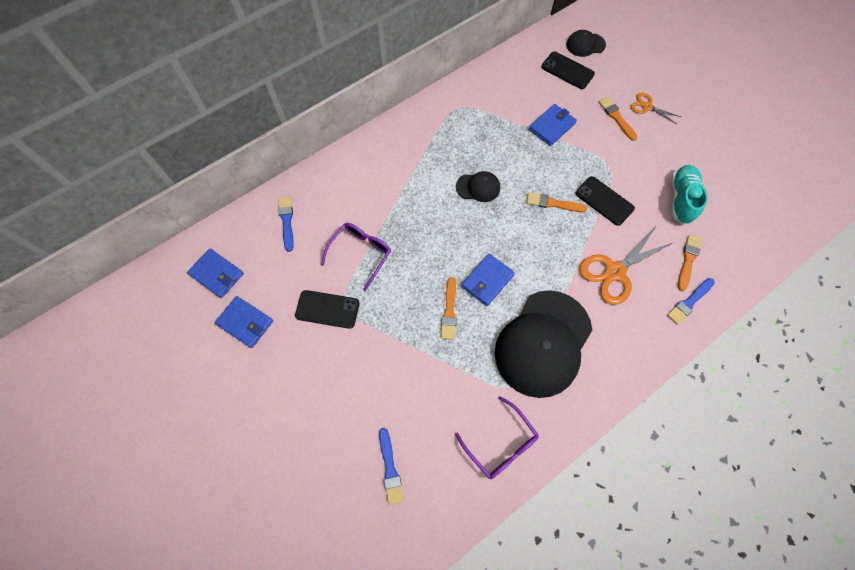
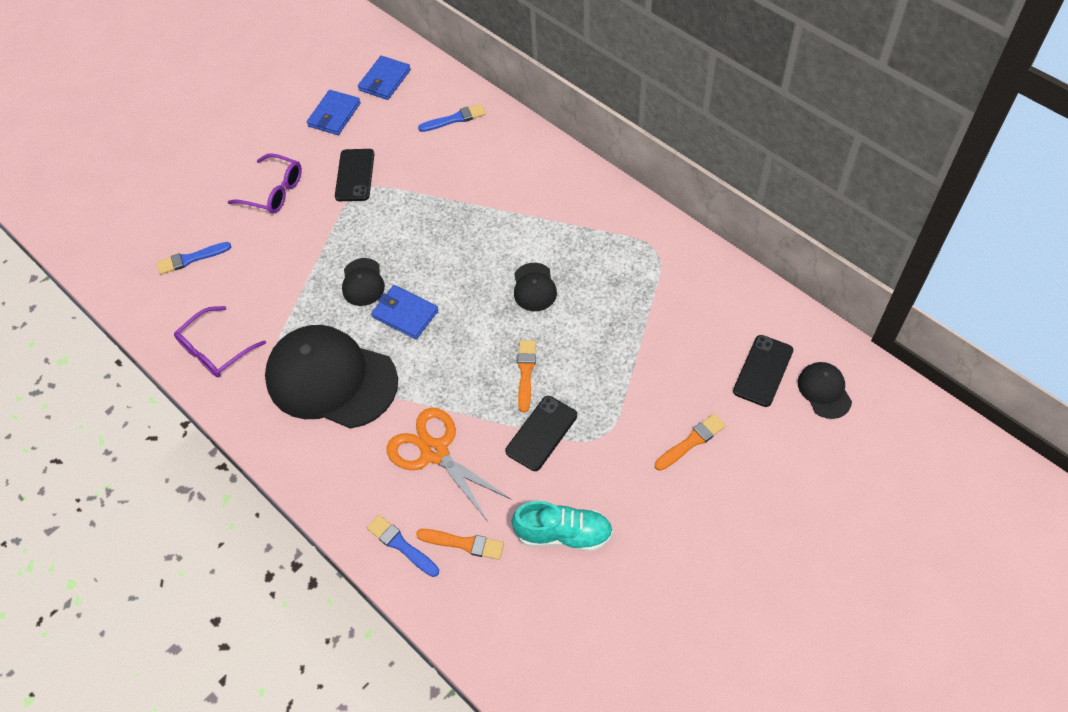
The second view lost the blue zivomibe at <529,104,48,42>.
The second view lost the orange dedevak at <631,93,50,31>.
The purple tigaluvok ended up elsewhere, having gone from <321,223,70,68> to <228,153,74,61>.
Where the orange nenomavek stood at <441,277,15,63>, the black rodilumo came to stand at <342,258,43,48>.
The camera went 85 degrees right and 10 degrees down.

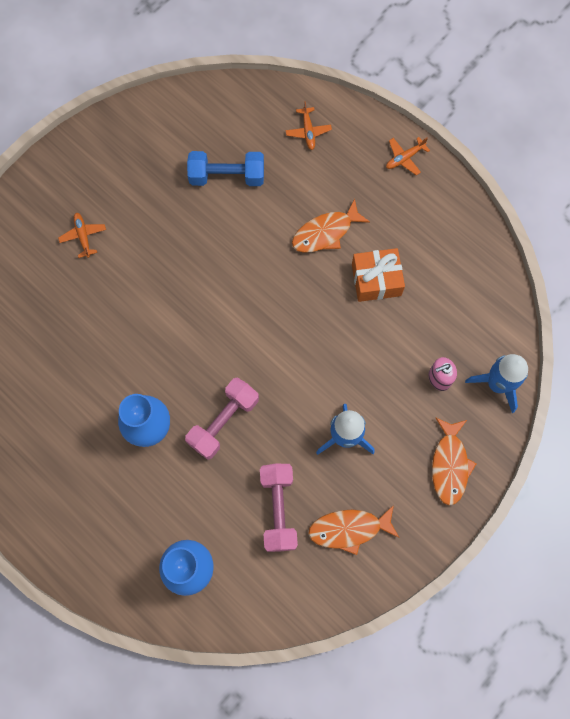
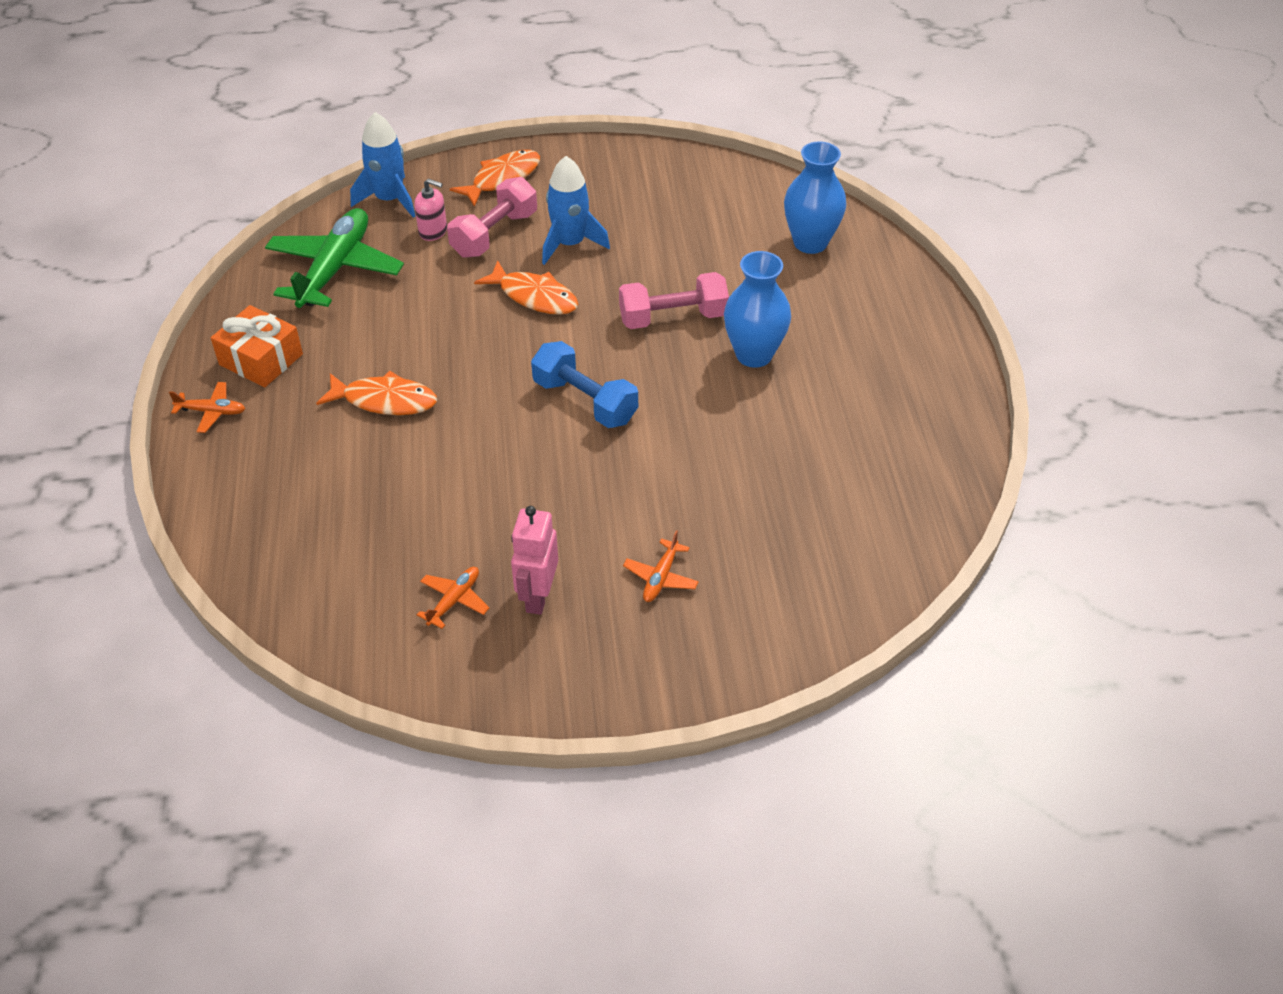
The second view gained the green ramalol at <265,208,139,100>.
The second view gained the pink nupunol at <511,506,47,109>.
The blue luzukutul ended up elsewhere, having gone from <187,151,77,35> to <531,341,107,87>.
The pink luzukutul ended up elsewhere, having gone from <260,464,38,88> to <447,177,90,81>.
The orange ramalol ended up elsewhere, having gone from <285,101,47,49> to <417,567,72,62>.
The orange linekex ended up elsewhere, having gone from <308,505,91,50> to <474,261,104,54>.
The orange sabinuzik ended up elsewhere, having gone from <352,248,53,54> to <211,305,92,82>.
The camera went 140 degrees left and 25 degrees down.

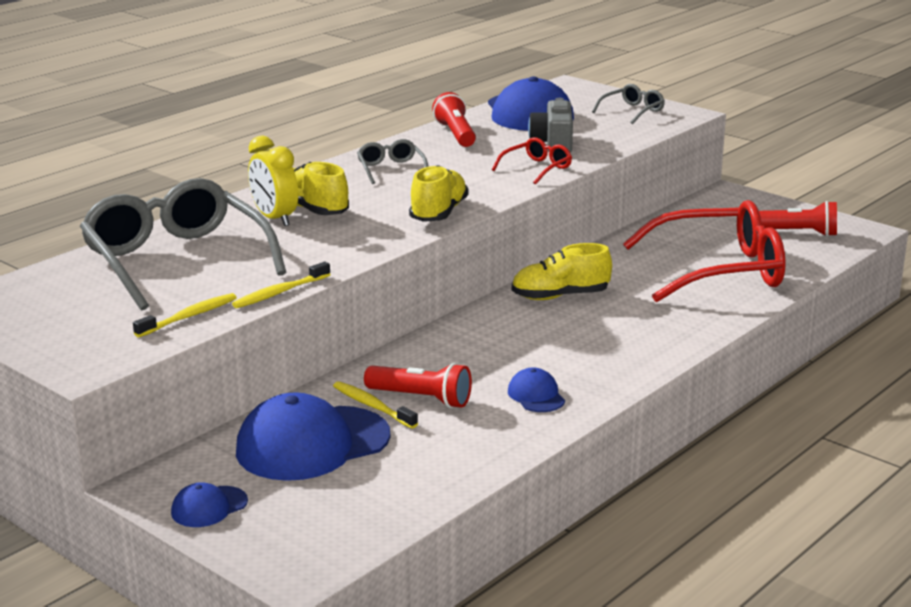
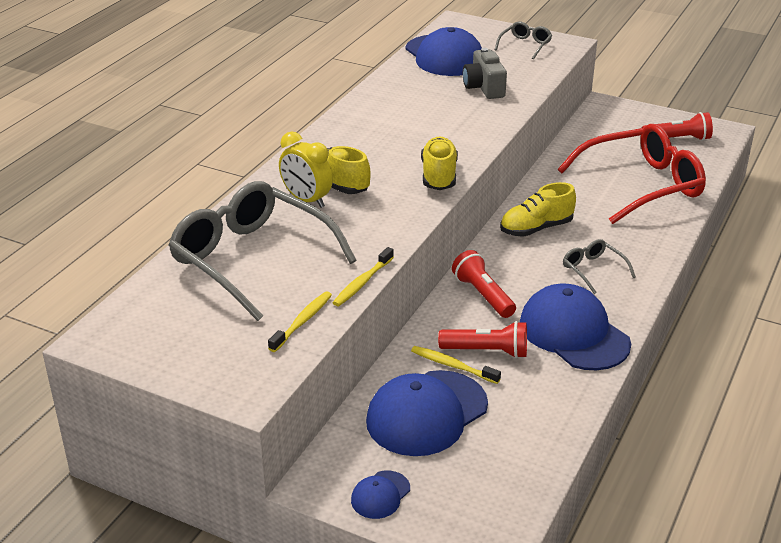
The second view lost the red tigaluvok at <492,137,80,48>.
The grey tigaluvok ended up elsewhere, having gone from <357,139,71,45> to <563,239,73,55>.
The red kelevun ended up elsewhere, having gone from <432,92,44,55> to <452,250,64,68>.
The size of the blue rodilumo at <508,368,57,44> changed by a factor of 2.15.
The camera went 15 degrees left and 10 degrees up.

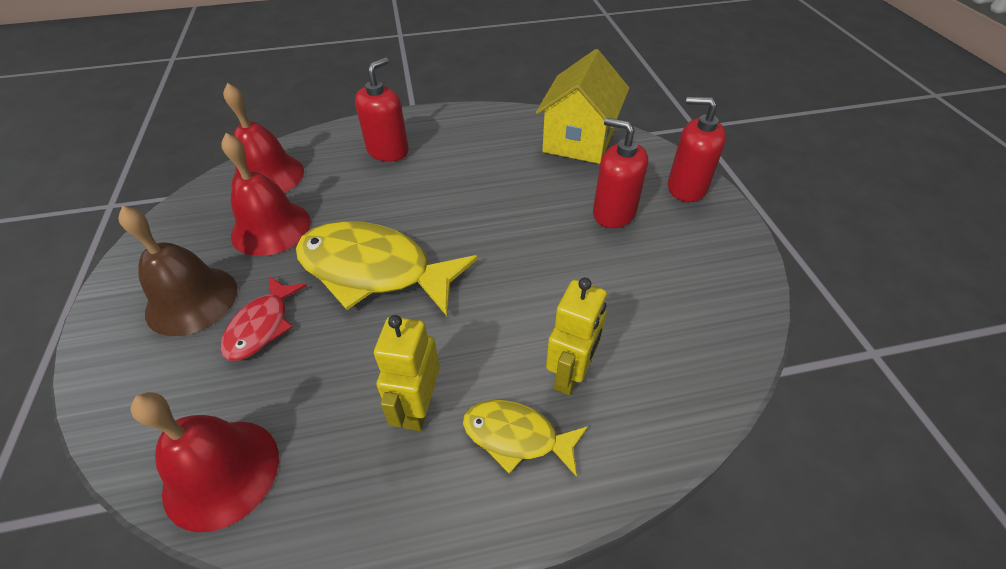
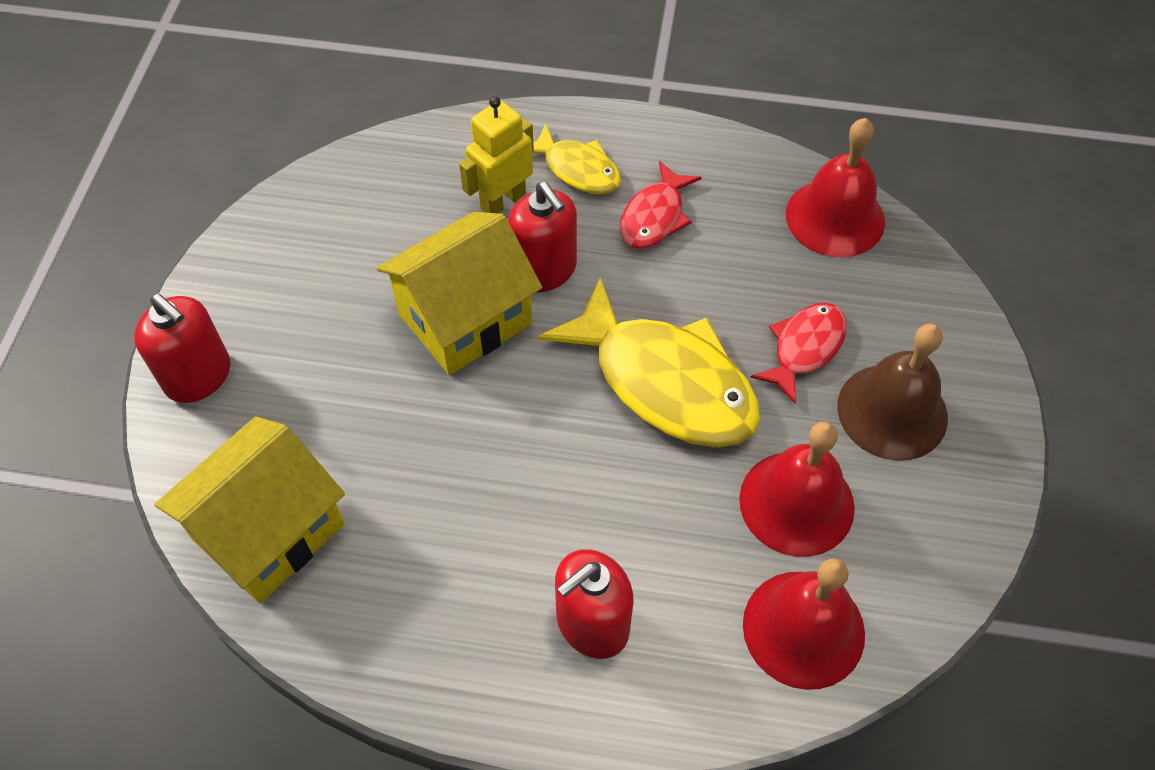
The second view gained the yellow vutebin at <377,212,165,163>.
The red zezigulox ended up elsewhere, having gone from <593,118,55,110> to <508,182,69,111>.
Where the yellow nupunol stood at <374,315,66,116>, the red linekex came to stand at <620,161,82,88>.
The camera went 160 degrees left and 10 degrees up.

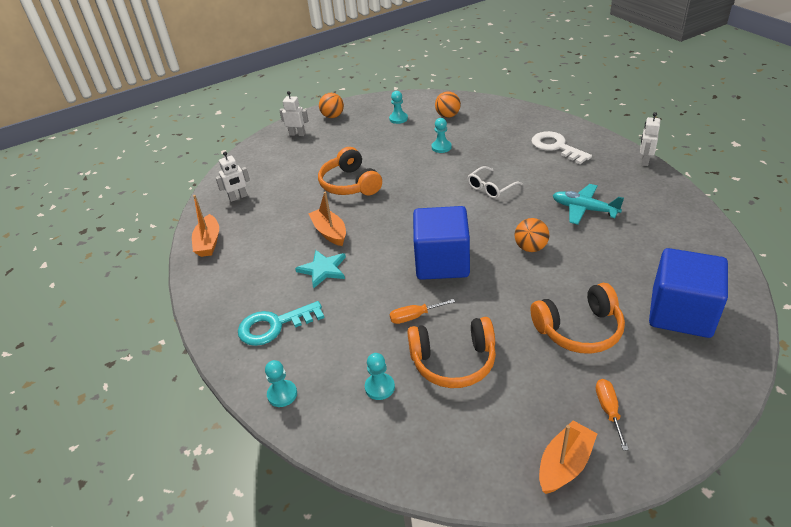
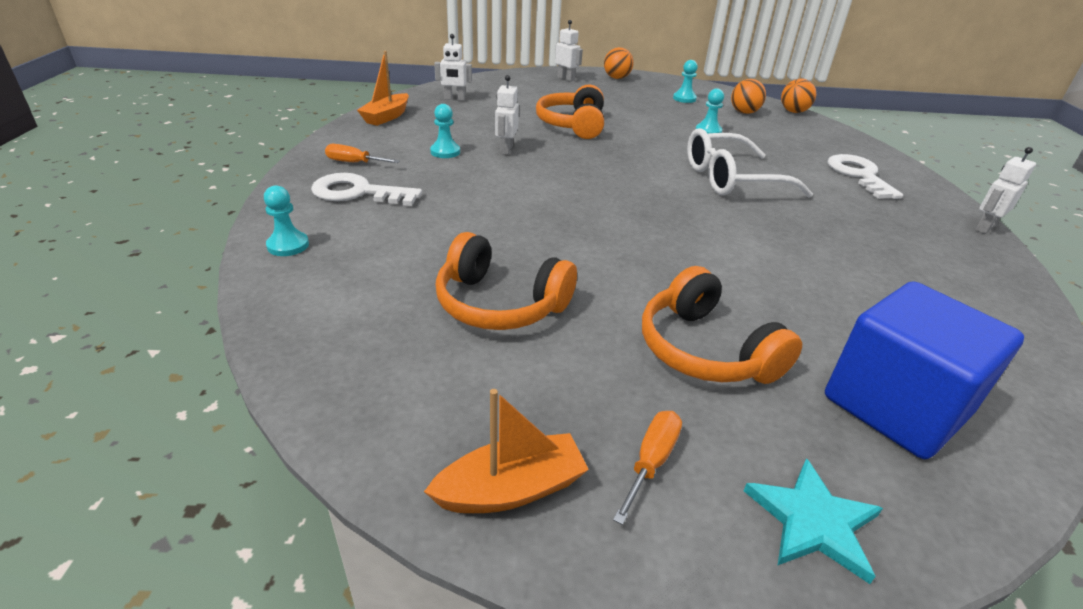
The second view lost the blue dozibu at <413,206,57,74>.
The second view lost the turquoise ramalol at <553,184,71,41>.
The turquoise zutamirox ended up elsewhere, having gone from <295,250,51,39> to <744,458,139,126>.
The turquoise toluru ended up elsewhere, having gone from <365,353,30,47> to <430,104,30,54>.
The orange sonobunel ended up elsewhere, having gone from <390,299,65,25> to <325,144,75,19>.
The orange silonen ended up elsewhere, having gone from <515,218,34,34> to <781,79,35,34>.
Where the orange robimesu stood at <308,191,38,55>, the white nupunol came to stand at <495,75,24,80>.
What was the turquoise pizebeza at <238,301,86,45> turned into the white pizebeza at <311,173,111,33>.
The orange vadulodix at <531,283,94,71> ended up facing another way, 45 degrees clockwise from before.
The size of the white tigaluvok at <467,166,56,33> changed by a factor of 1.74.
The camera went 25 degrees right and 5 degrees down.

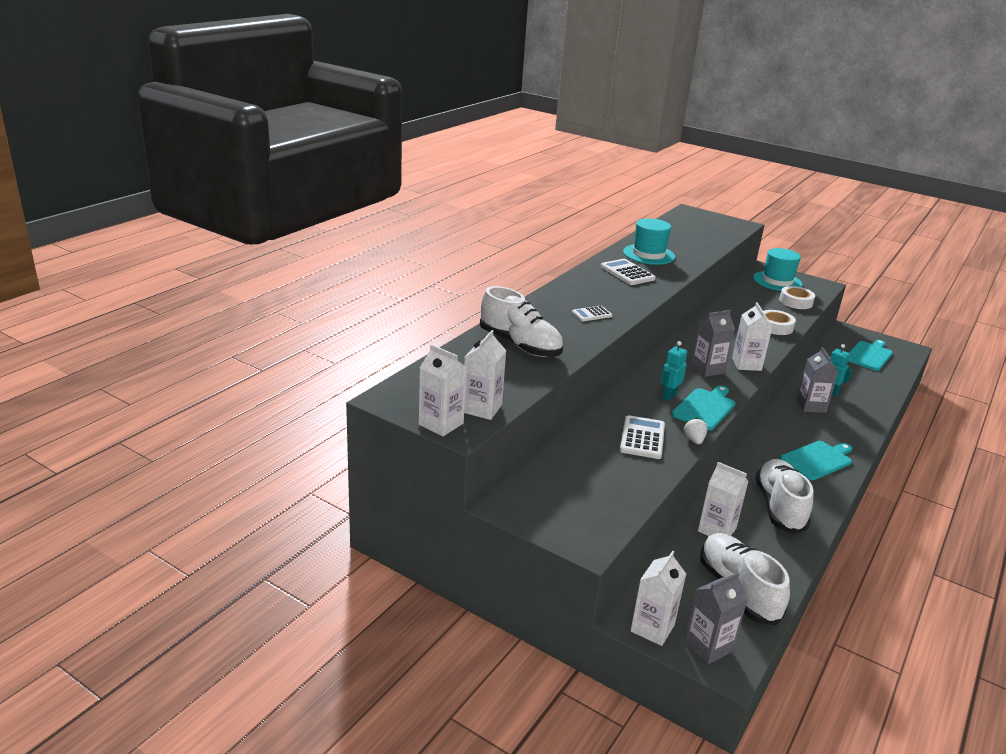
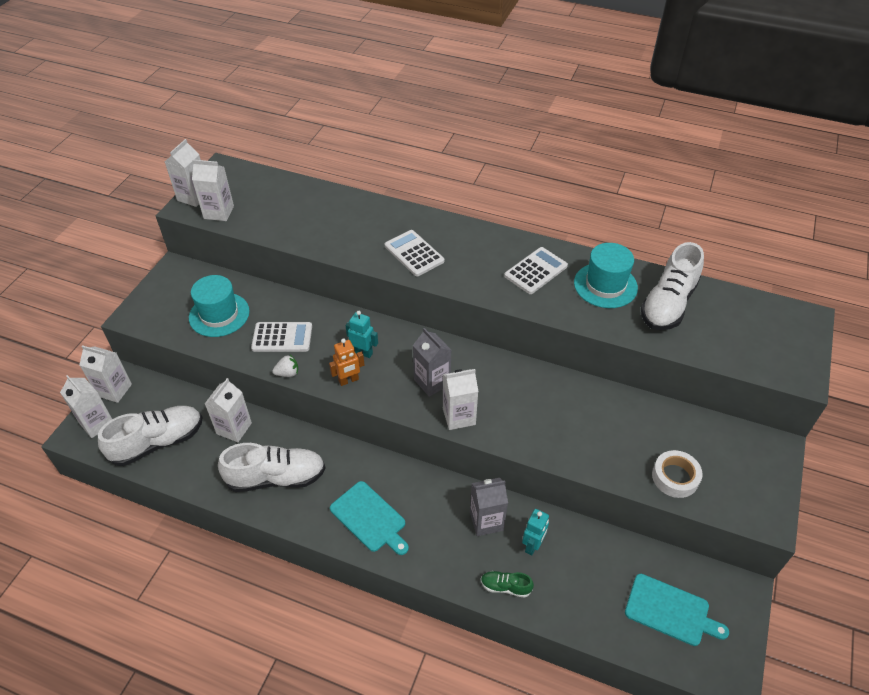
The second view lost the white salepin at <763,310,33,25>.
The second view gained the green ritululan at <481,571,53,27>.
The white ritululan ended up elsewhere, having gone from <480,286,83,71> to <641,242,63,88>.
The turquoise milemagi ended up elsewhere, having gone from <753,248,50,43> to <189,275,61,62>.
Where the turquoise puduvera stood at <672,386,64,44>, the orange nupunol came to stand at <329,338,35,48>.
What was the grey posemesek at <684,572,64,92> turned into the white posemesek at <60,375,52,63>.
The size of the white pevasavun at <572,306,40,15> changed by a factor of 1.60.
The camera went 80 degrees right and 20 degrees up.

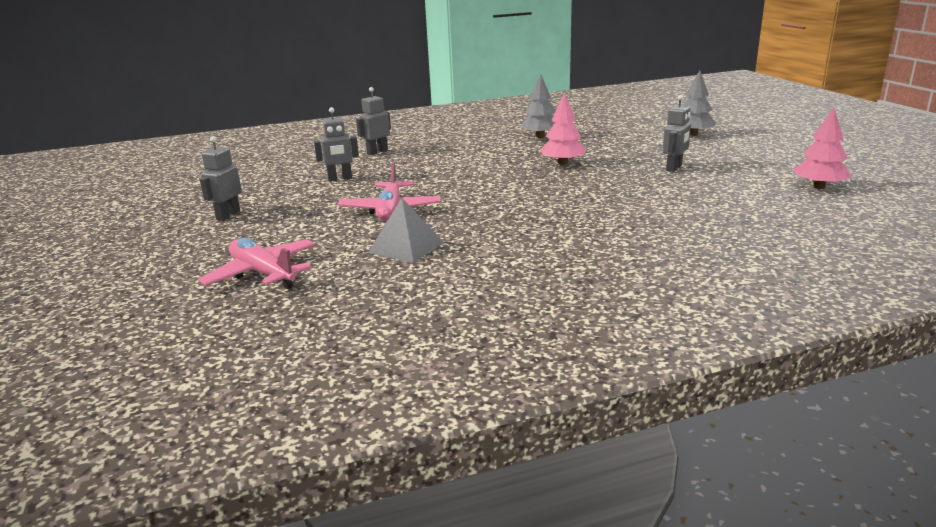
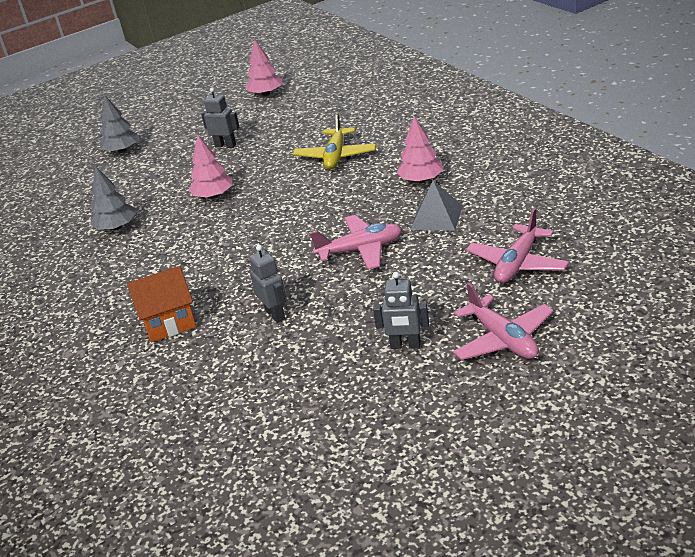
The second view gained the yellow ramalol at <293,112,83,57>.
The second view gained the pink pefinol at <397,116,46,67>.
The second view gained the pink ramalol at <453,282,101,78>.
Where the grey nupunol stood at <356,87,35,68>, the orange vutebin came to stand at <127,266,69,77>.
The camera went 100 degrees left and 10 degrees up.

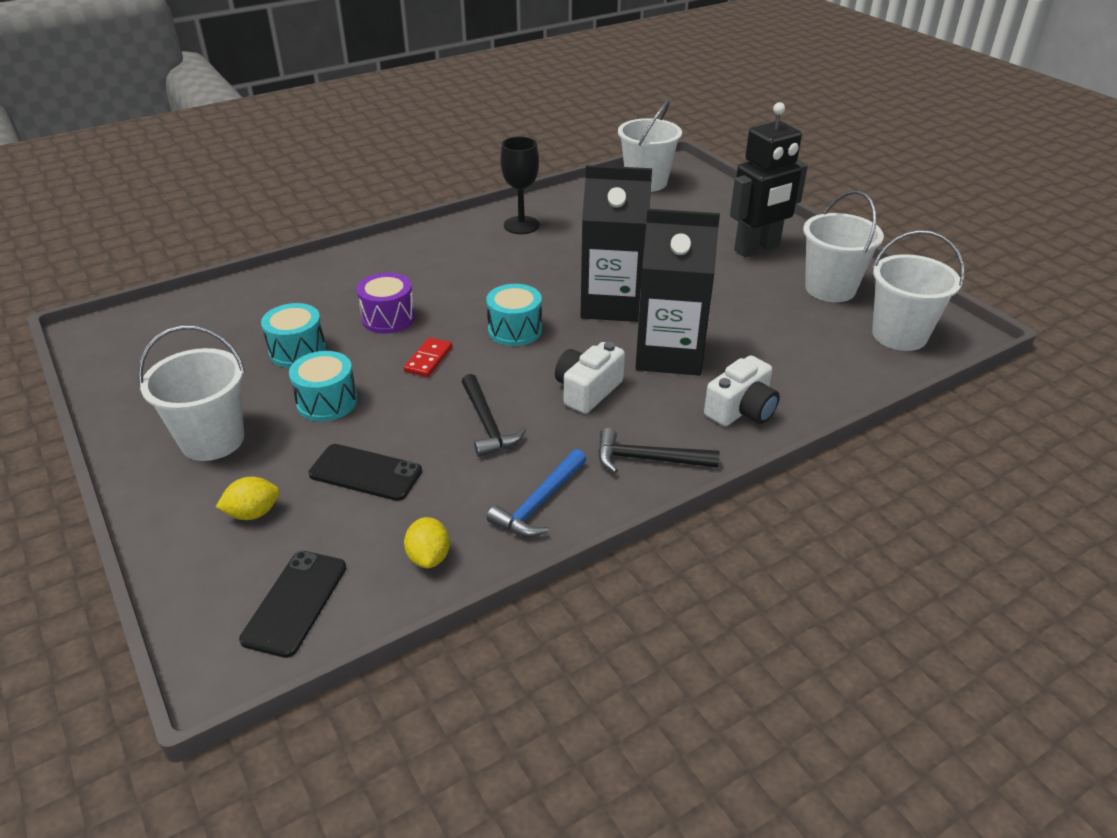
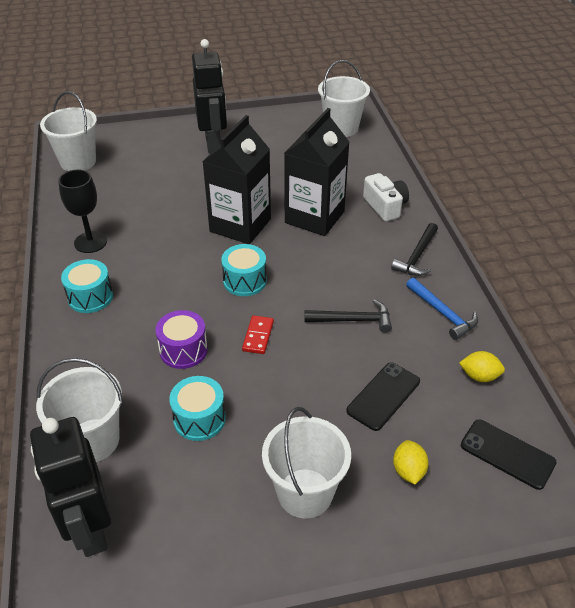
The second view lost the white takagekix at <555,342,70,72>.
The second view gained the black nupunol at <30,417,82,140>.
The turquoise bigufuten ended up elsewhere, having gone from <289,351,69,70> to <61,259,52,54>.
The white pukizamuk ended up elsewhere, having gone from <803,191,81,111> to <36,358,87,104>.
The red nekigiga at <404,337,49,40> ended up facing another way, 60 degrees clockwise from before.
The camera went 70 degrees left and 5 degrees up.

